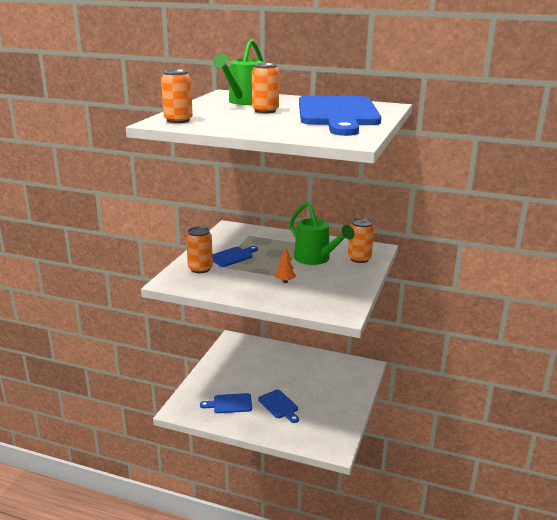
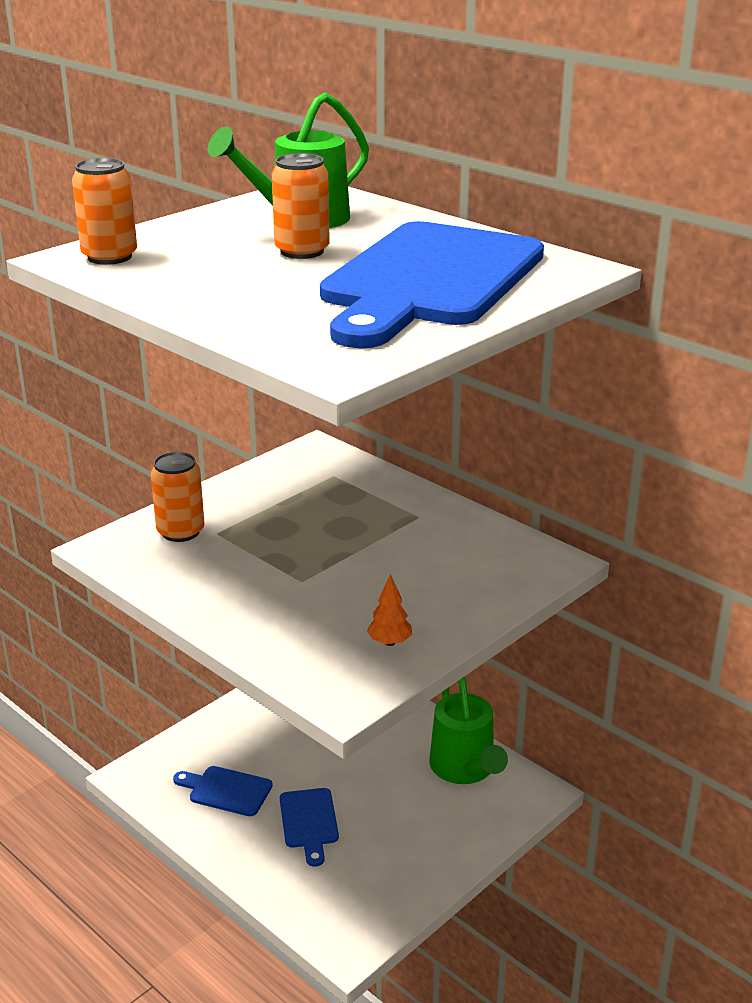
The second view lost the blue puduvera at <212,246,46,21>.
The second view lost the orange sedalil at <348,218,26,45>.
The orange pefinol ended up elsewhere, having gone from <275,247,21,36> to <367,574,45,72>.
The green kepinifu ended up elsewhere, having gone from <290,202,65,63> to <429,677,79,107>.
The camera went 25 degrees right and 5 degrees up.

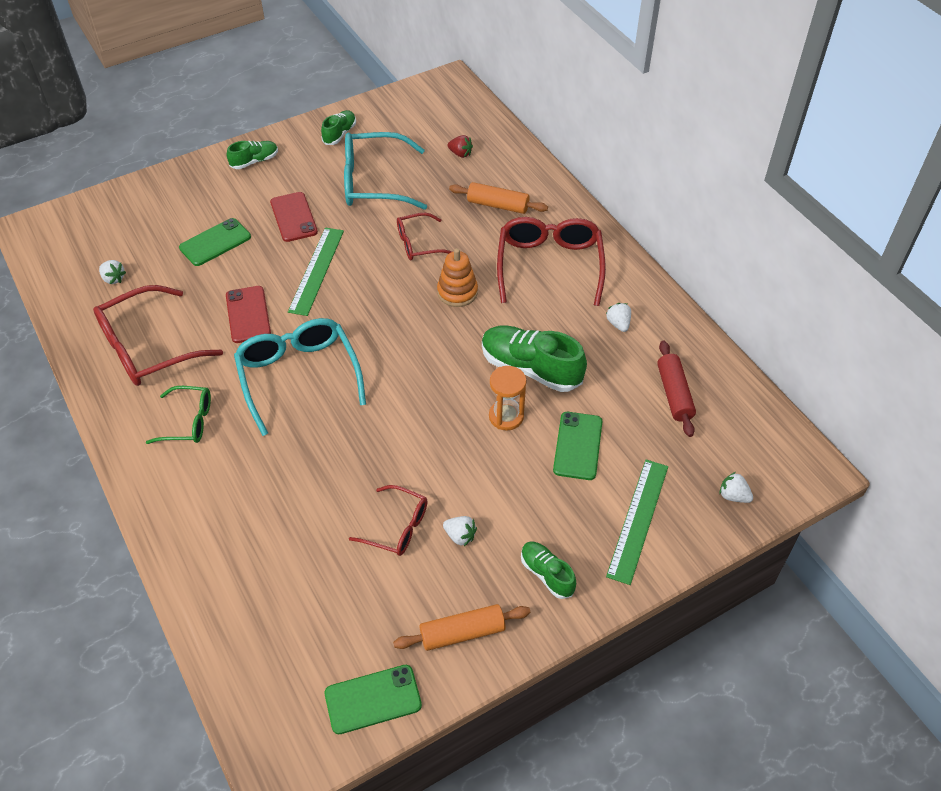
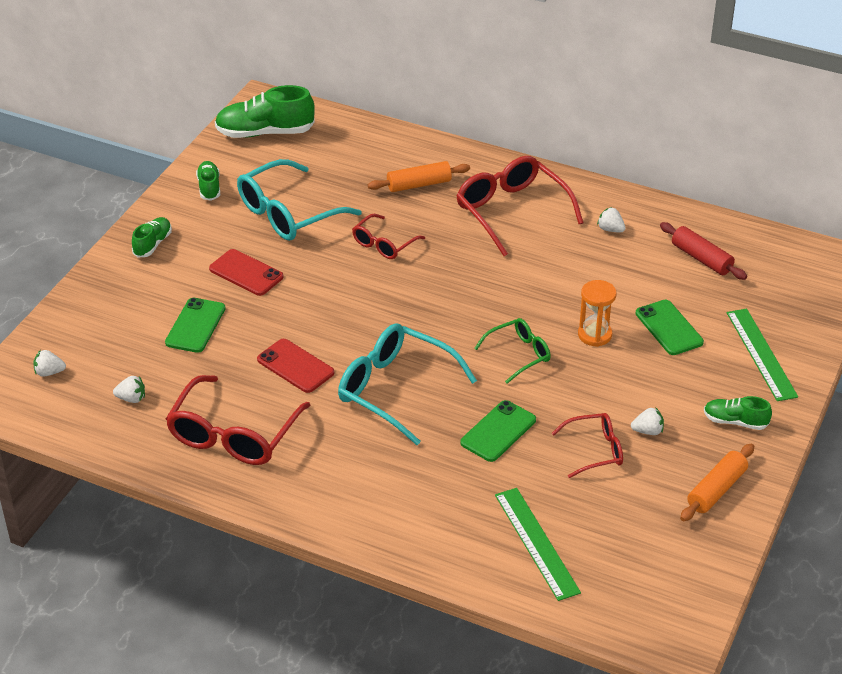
The second view lost the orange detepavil at <437,248,41,59>.
The second view lost the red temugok at <447,135,26,23>.
The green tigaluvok ended up elsewhere, having gone from <145,386,66,58> to <474,318,77,66>.
The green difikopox ended up elsewhere, having gone from <288,227,56,89> to <495,488,86,113>.
The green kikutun ended up elsewhere, having gone from <325,665,97,69> to <460,400,76,62>.
The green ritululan ended up elsewhere, having gone from <482,325,105,67> to <215,85,100,53>.
The white temugok ended up elsewhere, having gone from <719,472,34,31> to <33,350,33,27>.
The camera went 35 degrees left and 10 degrees down.

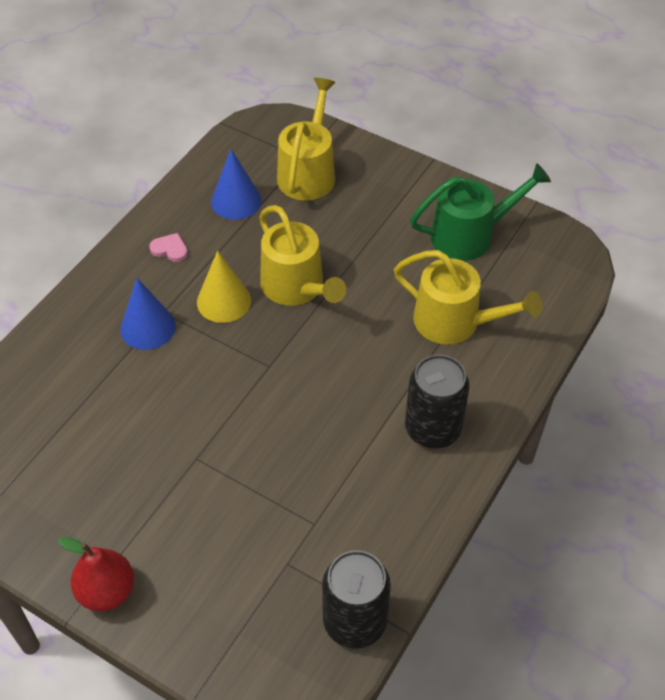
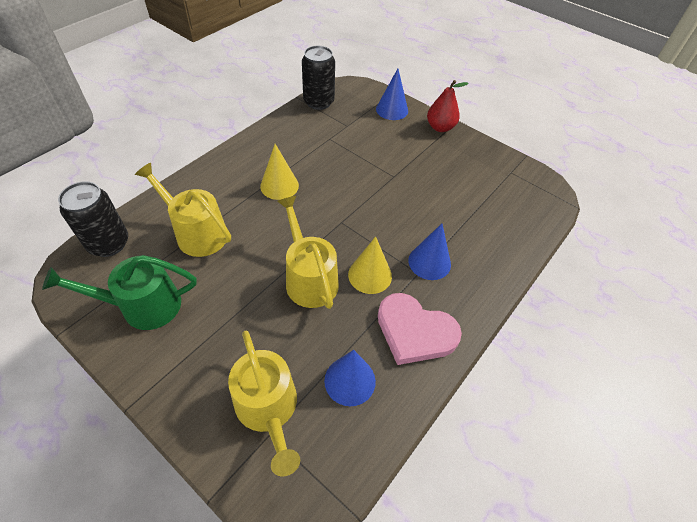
The second view gained the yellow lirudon at <260,144,39,56>.
The second view gained the blue lirudon at <376,69,32,51>.
The black sedalil ended up elsewhere, having gone from <405,354,65,95> to <58,181,70,76>.
The yellow kepinifu at <277,78,58,123> ended up facing another way, 45 degrees counterclockwise from before.
The size of the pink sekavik at <149,233,39,29> changed by a factor of 2.38.
The camera went 175 degrees left and 0 degrees up.

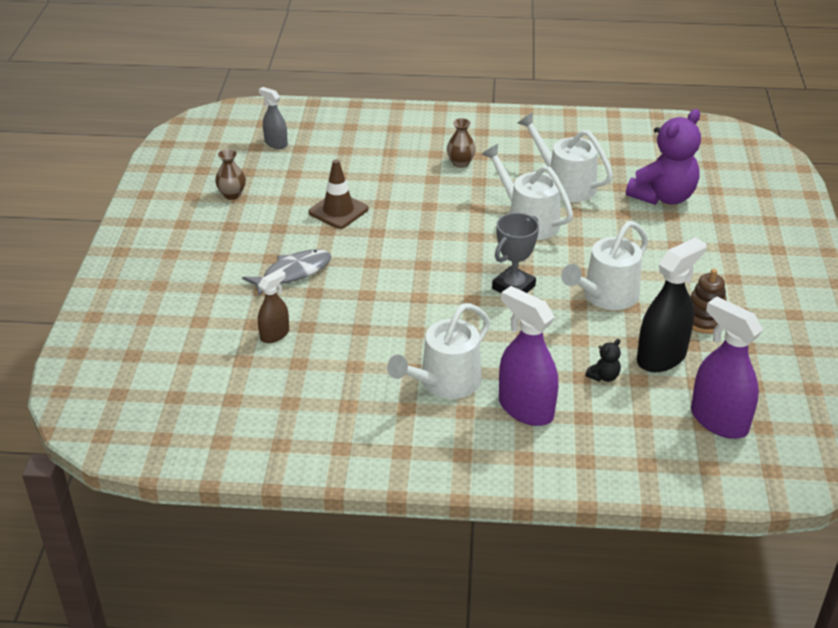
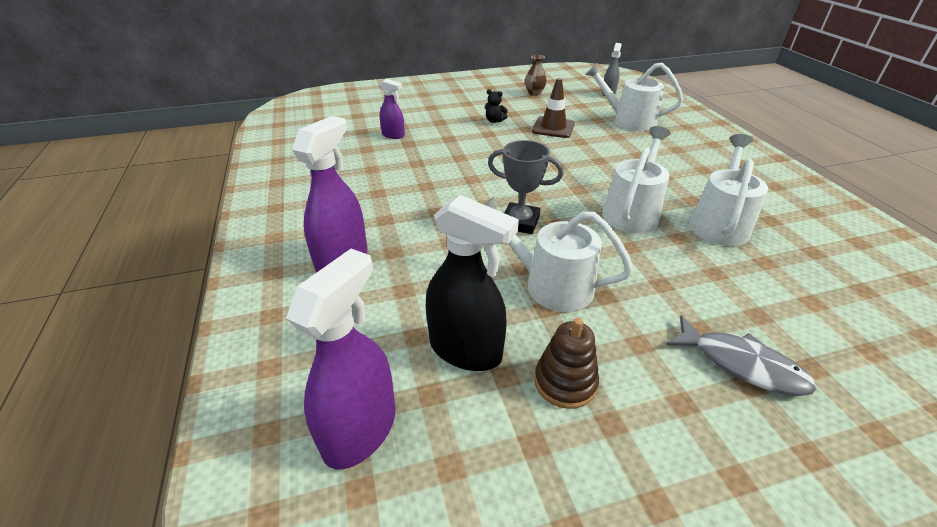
The second view lost the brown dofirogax at <447,118,29,50>.
The second view lost the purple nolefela at <626,109,75,96>.
The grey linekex ended up elsewhere, having gone from <242,249,89,47> to <666,315,151,81>.
The white kepinifu ended up elsewhere, having gone from <387,303,103,96> to <585,63,98,68>.
The black nolefela ended up elsewhere, having gone from <585,339,36,43> to <485,89,23,34>.
What was the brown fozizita at <258,269,31,74> turned into the purple fozizita at <380,79,25,60>.
The camera went 70 degrees right and 0 degrees up.

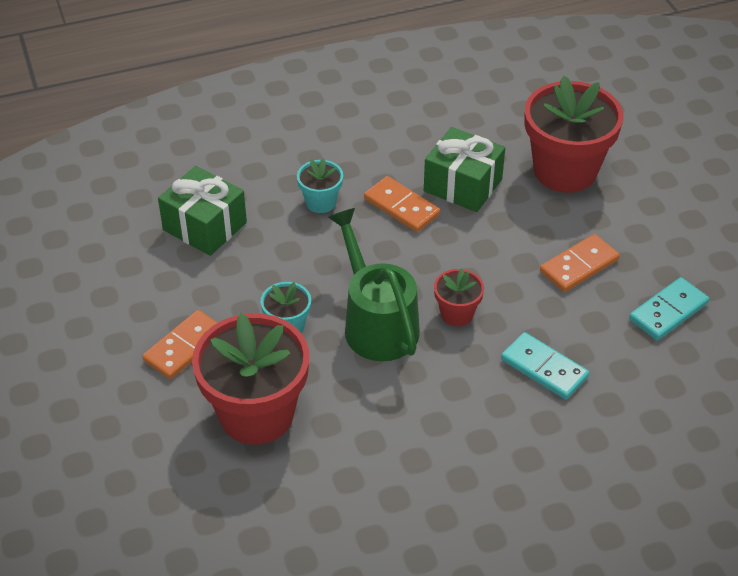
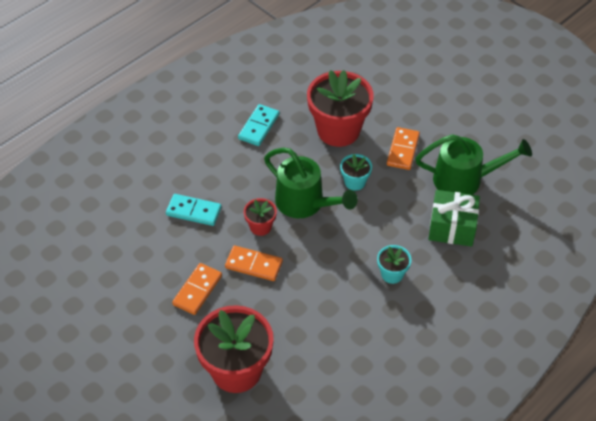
The second view lost the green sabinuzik at <424,127,81,85>.
The second view gained the green kepinifu at <416,134,116,61>.
The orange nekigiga ended up elsewhere, having gone from <364,176,76,56> to <225,246,58,35>.
The turquoise nekigiga ended up elsewhere, having gone from <629,277,80,63> to <238,104,41,42>.
The camera went 155 degrees right and 5 degrees up.

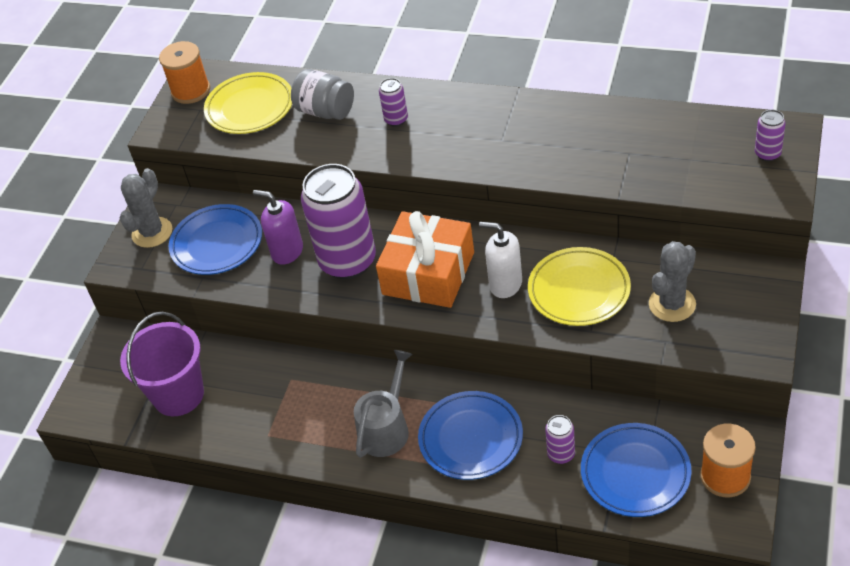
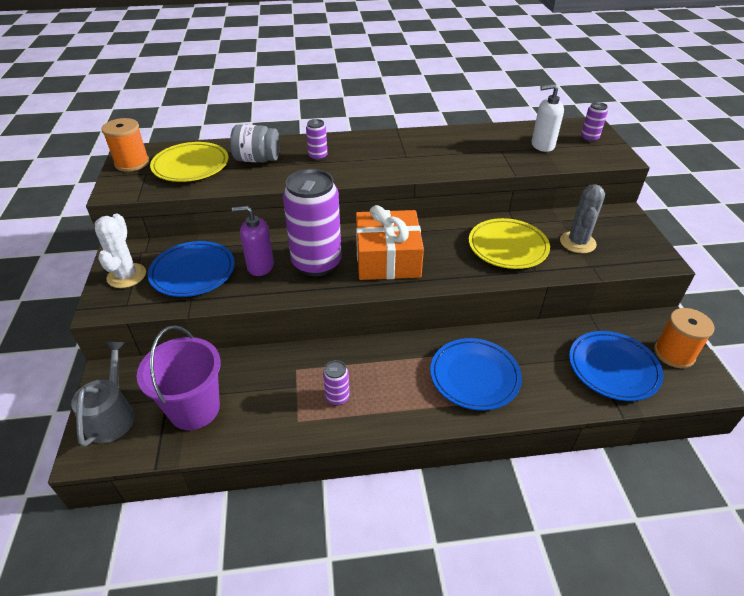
The grey kepinifu ended up elsewhere, having gone from <354,350,59,108> to <71,342,64,105>.
The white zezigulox ended up elsewhere, having gone from <479,222,43,76> to <532,84,32,68>.
The purple sedalil ended up elsewhere, having gone from <545,415,30,49> to <323,360,27,46>.
What was the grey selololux at <119,168,53,80> turned into the white selololux at <94,214,52,74>.
The camera went 30 degrees left and 5 degrees down.

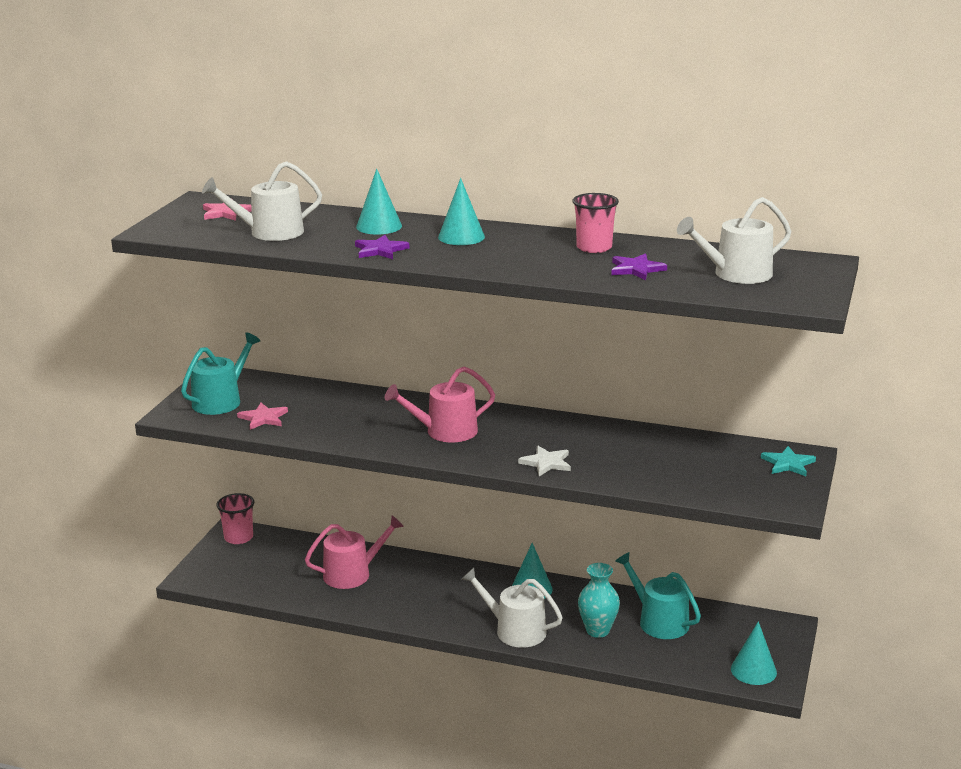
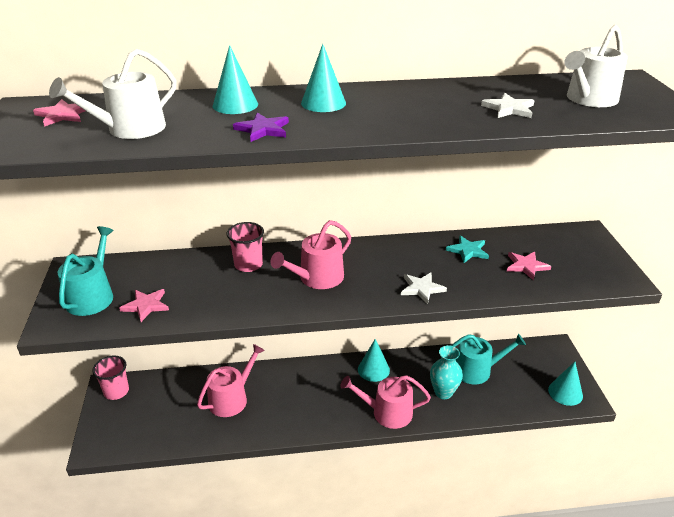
The second view gained the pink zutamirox at <507,251,44,30>.
The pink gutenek ended up elsewhere, having gone from <573,193,46,60> to <227,222,37,50>.
The turquoise zutamirox ended up elsewhere, having gone from <761,446,55,30> to <446,235,43,28>.
What was the white kepinifu at <462,568,101,80> turned into the pink kepinifu at <340,375,91,54>.
What was the purple zutamirox at <611,253,56,27> turned into the white zutamirox at <481,93,54,25>.
The turquoise kepinifu at <615,552,86,87> ended up facing another way, 150 degrees clockwise from before.
The camera went 25 degrees left and 10 degrees up.

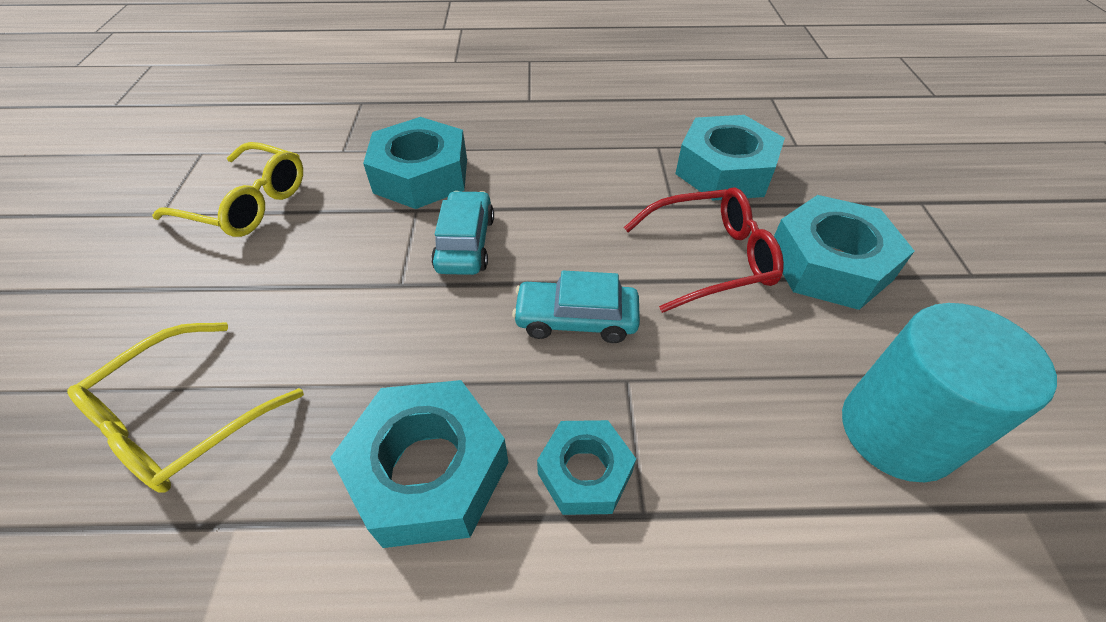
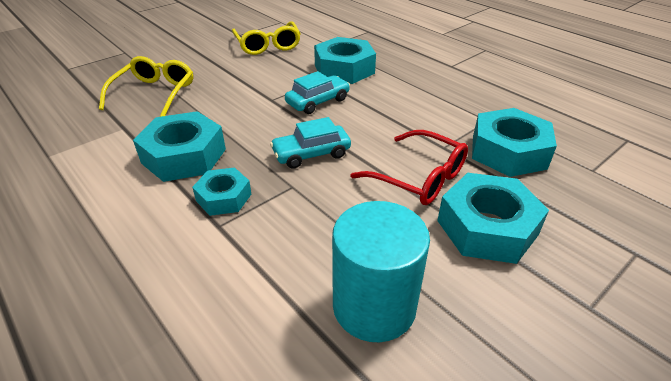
The yellow tigaluvok at <67,322,237,171> ended up facing another way, 105 degrees clockwise from before.
The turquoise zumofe at <512,271,128,72> ended up facing another way, 75 degrees counterclockwise from before.
The camera went 50 degrees right and 10 degrees down.

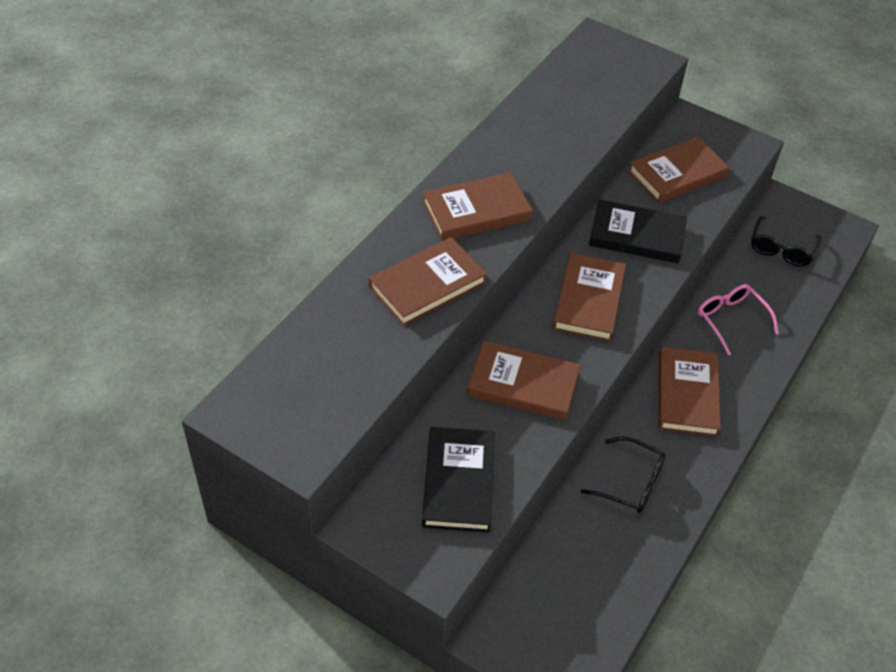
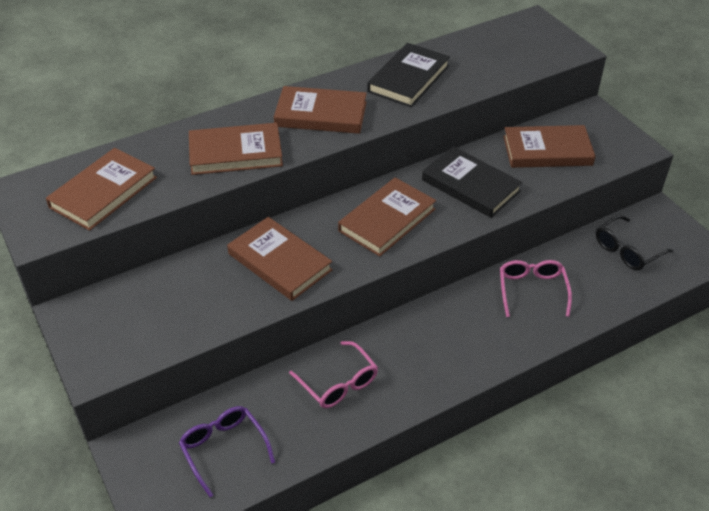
The second view gained the purple tigaluvok at <179,406,96,91>.
The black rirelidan ended up elsewhere, having gone from <422,427,73,106> to <367,43,83,64>.
The brown rirelidan ended up elsewhere, having gone from <658,347,63,90> to <46,148,111,83>.
What was the black tigaluvok at <581,437,85,76> turned into the pink tigaluvok at <289,341,89,67>.
The camera went 30 degrees right and 5 degrees down.

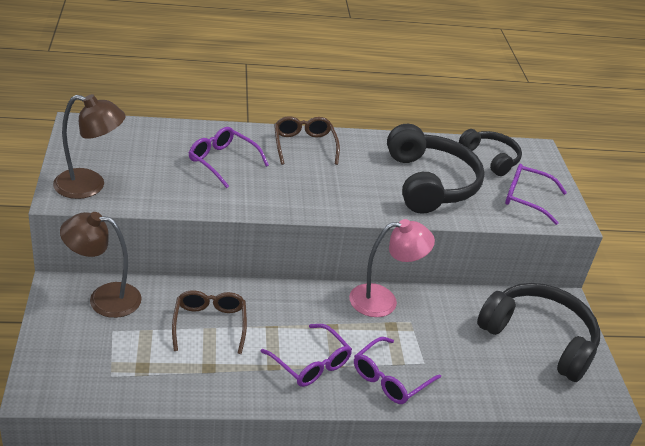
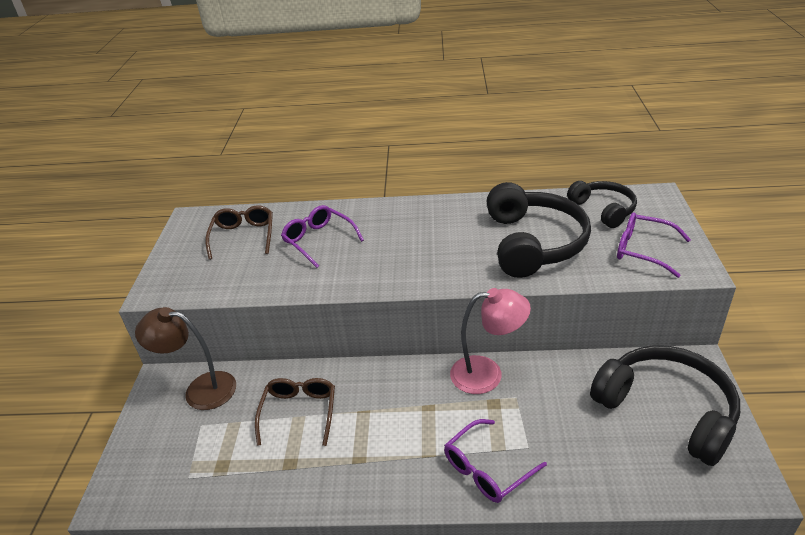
The second view lost the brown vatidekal at <53,94,72,105>.
The second view lost the purple tigaluvok at <260,324,92,63>.
The brown tigaluvok ended up elsewhere, having gone from <274,116,66,49> to <205,205,68,55>.
The camera went 15 degrees right and 0 degrees up.

